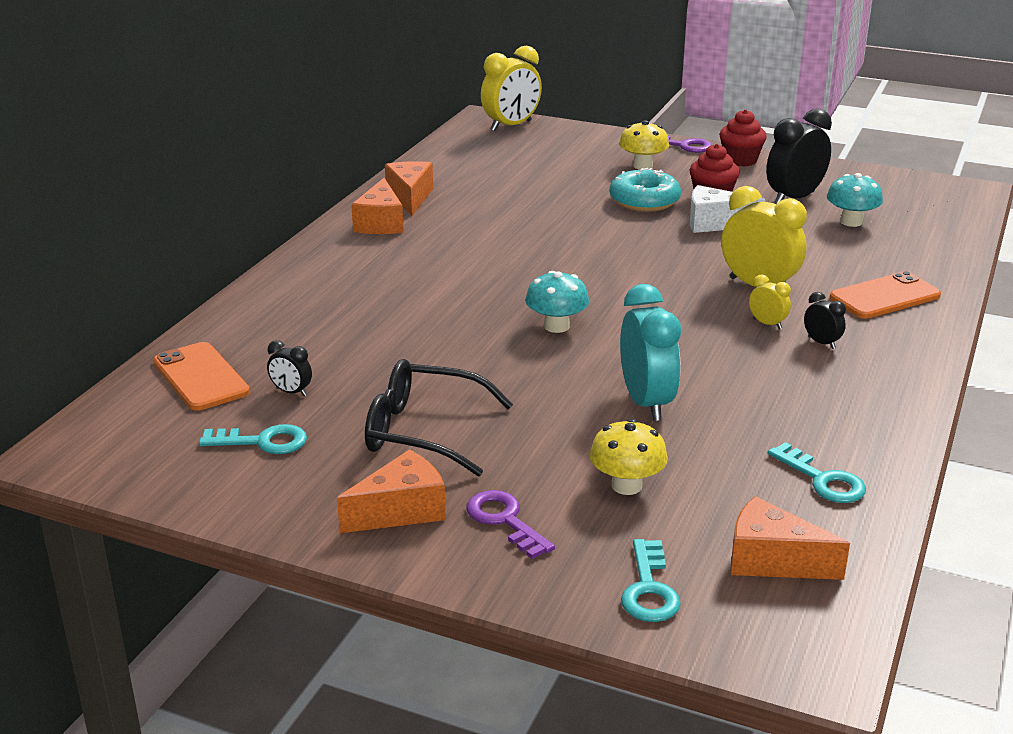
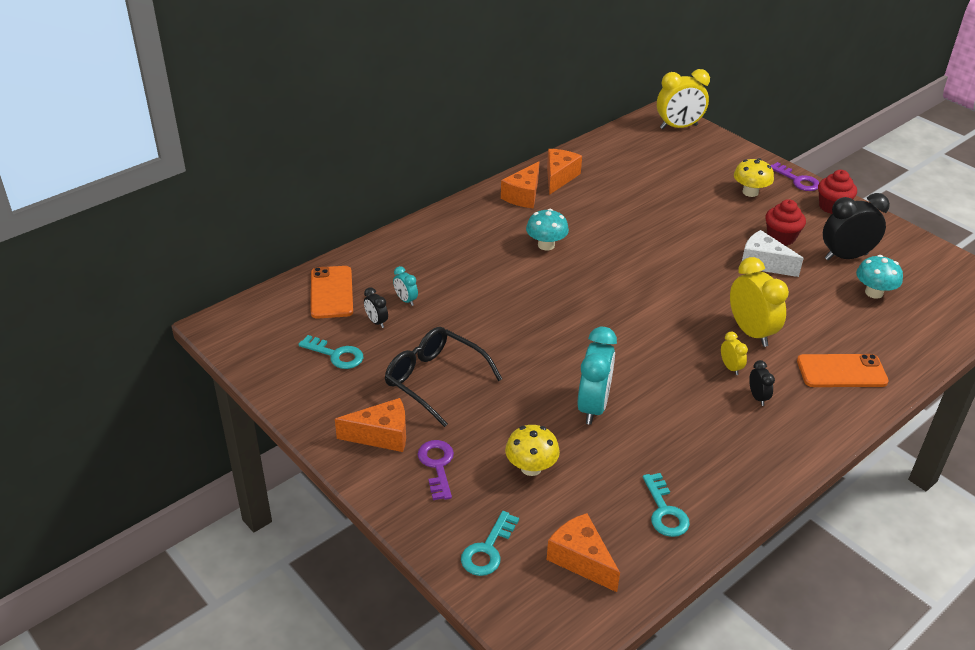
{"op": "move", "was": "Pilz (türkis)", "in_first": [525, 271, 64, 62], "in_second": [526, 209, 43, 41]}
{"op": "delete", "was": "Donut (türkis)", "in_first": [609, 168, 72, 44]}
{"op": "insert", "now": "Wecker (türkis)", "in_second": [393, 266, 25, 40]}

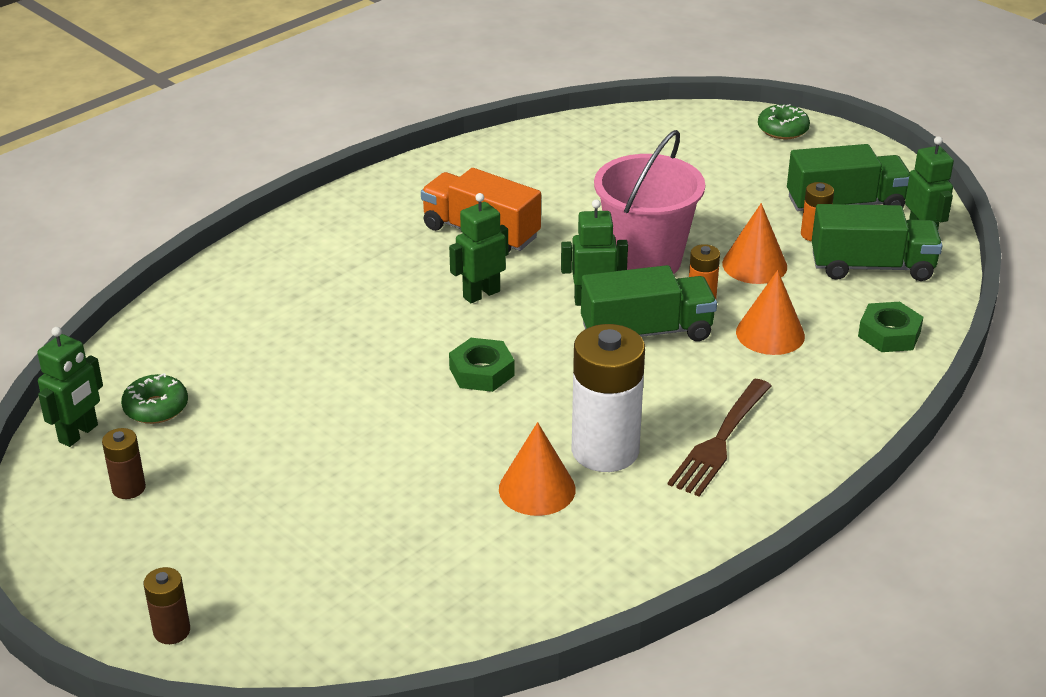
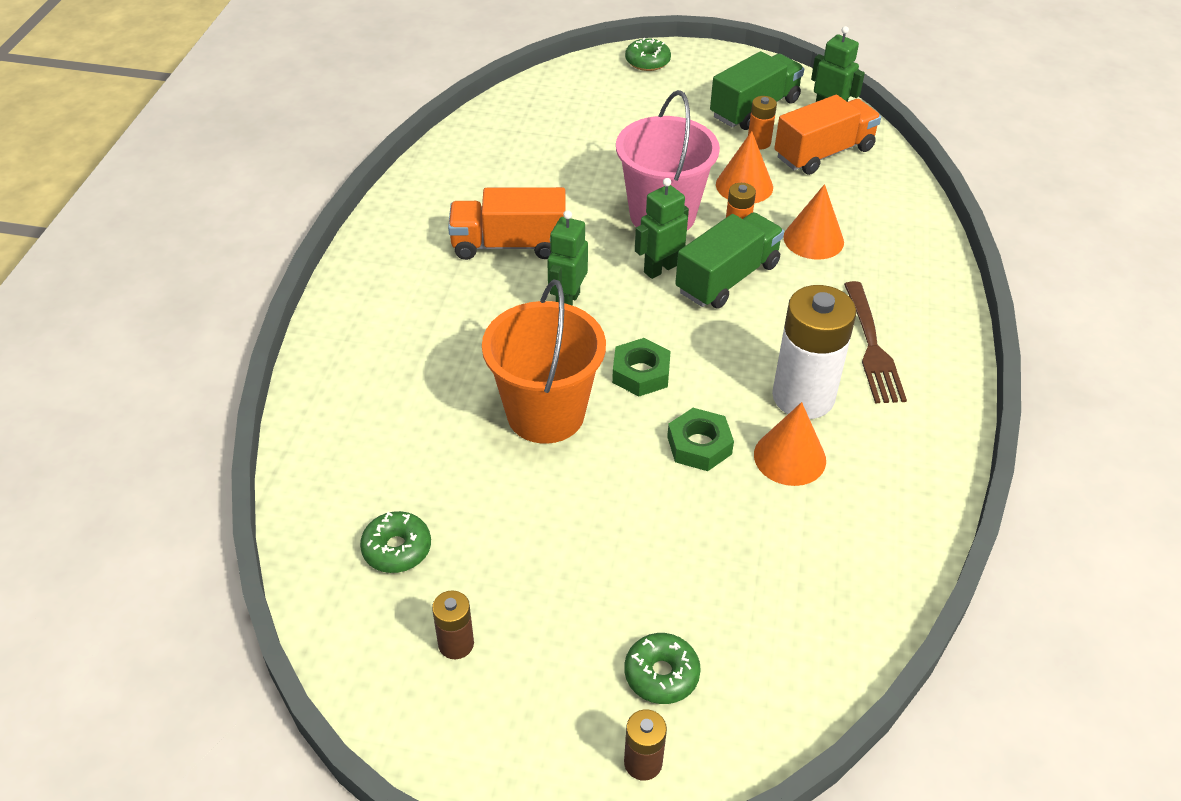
{"op": "delete", "was": "Roboter (grün)", "in_first": [37, 327, 66, 120]}
{"op": "recolor", "was": "Lastwagen (grün)", "now": "Lastwagen (orange)", "in_first": [812, 204, 131, 77], "in_second": [774, 95, 107, 80]}
{"op": "move", "was": "Sechskantmutter (grün)", "in_first": [858, 302, 65, 50], "in_second": [667, 408, 67, 63]}
{"op": "insert", "now": "Eimer (orange)", "in_second": [482, 279, 124, 165]}
{"op": "insert", "now": "Donut (grün)", "in_second": [624, 633, 77, 71]}

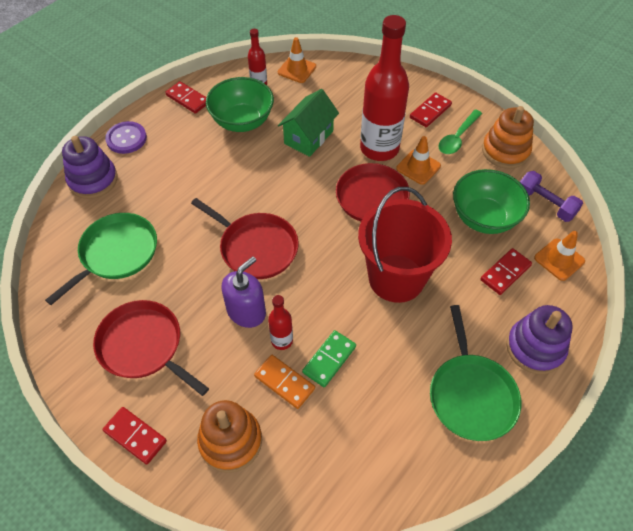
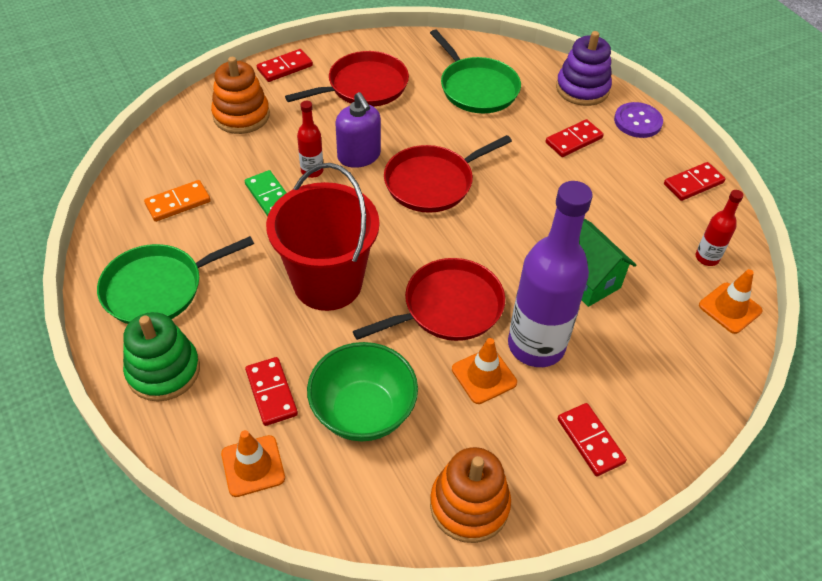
{"op": "delete", "was": "Schüssel (grün)", "in_first": [206, 77, 68, 55]}
{"op": "move", "was": "Dominostein (orange)", "in_first": [254, 355, 61, 54], "in_second": [144, 180, 67, 42]}
{"op": "recolor", "was": "Flasche (rot)", "now": "Flasche (lila)", "in_first": [360, 15, 49, 146], "in_second": [508, 181, 85, 186]}
{"op": "rotate", "was": "Pfanne (grün)", "in_first": [430, 305, 91, 136], "in_second": [97, 236, 157, 88], "clockwise": -45}
{"op": "delete", "was": "Löffel (grün)", "in_first": [439, 109, 43, 45]}
{"op": "recolor", "was": "Stapelspielzeug (lila)", "now": "Stapelspielzeug (grün)", "in_first": [506, 305, 67, 69], "in_second": [123, 312, 77, 90]}
{"op": "delete", "was": "Hantel (lila)", "in_first": [520, 171, 63, 51]}
{"op": "insert", "now": "Dominostein (rot)", "in_second": [546, 119, 58, 38]}

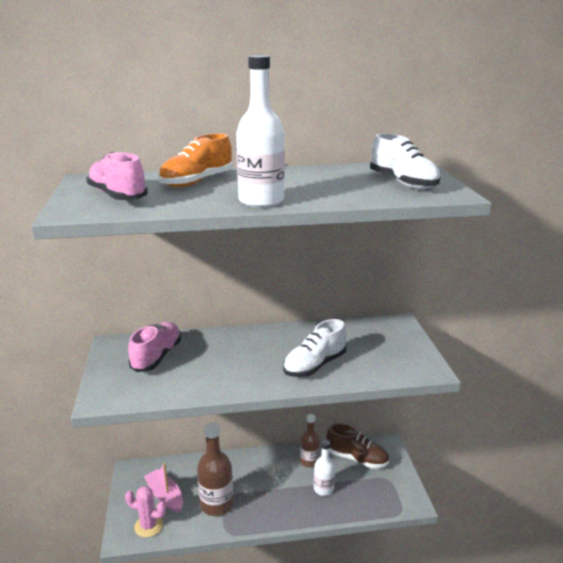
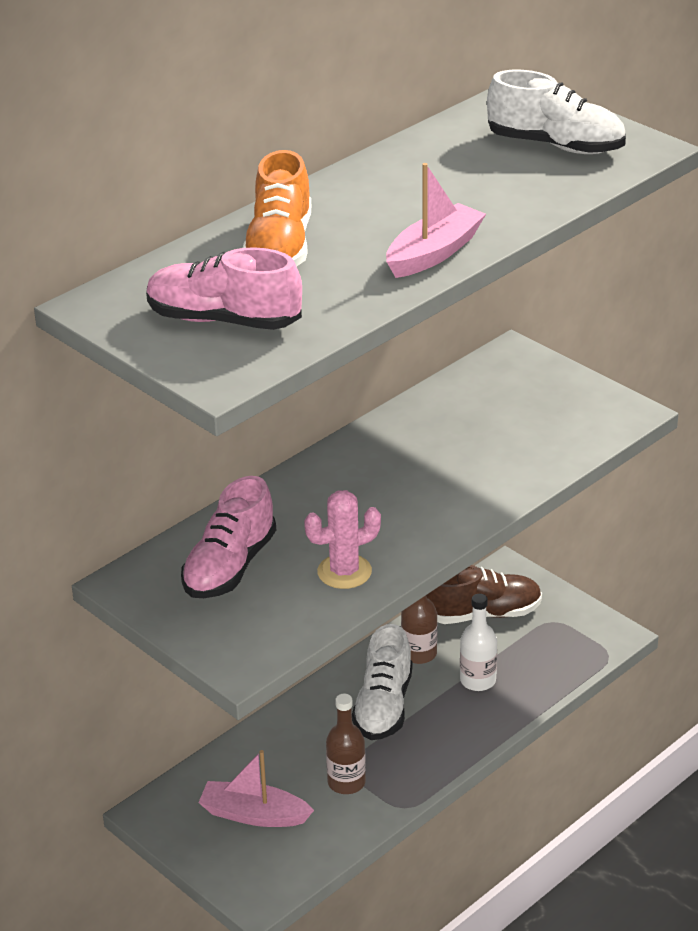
{"op": "move", "was": "Kaktus (rosa)", "in_first": [125, 486, 41, 52], "in_second": [304, 490, 77, 99]}
{"op": "rotate", "was": "Schuh (rosa)", "in_first": [128, 322, 53, 50], "in_second": [181, 476, 95, 122], "clockwise": -135}
{"op": "resize", "was": "Flasche (braun)", "in_first": [197, 422, 37, 94], "in_second": [326, 694, 40, 100], "ratio": 0.63}
{"op": "replace", "was": "Flasche (weiß)", "now": "Boot (rosa)", "in_first": [236, 55, 49, 153], "in_second": [386, 163, 100, 115]}
{"op": "move", "was": "Schuh (weiß)", "in_first": [283, 319, 64, 58], "in_second": [352, 624, 61, 116]}

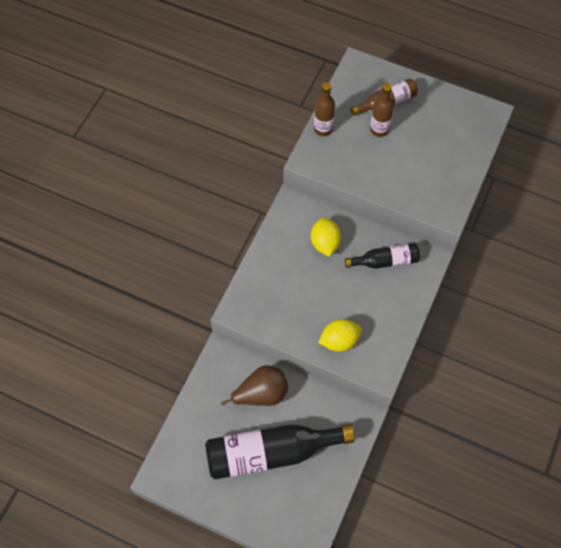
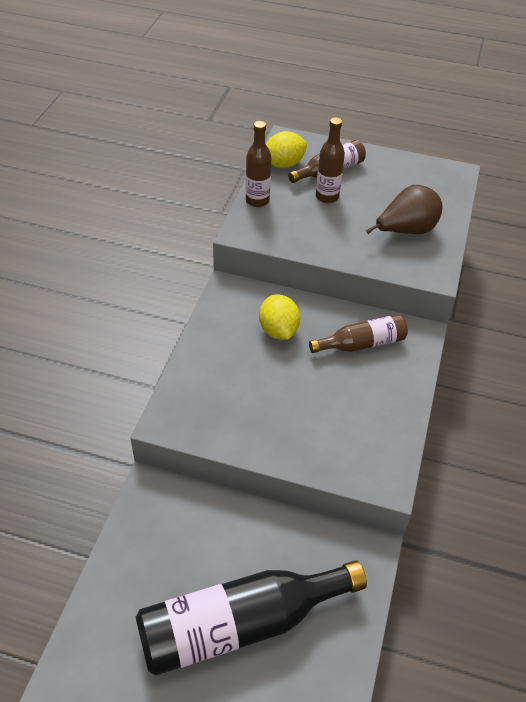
{"op": "move", "was": "Birne (braun)", "in_first": [221, 365, 67, 41], "in_second": [366, 185, 77, 49]}
{"op": "move", "was": "Zitrone (gelb)", "in_first": [318, 319, 44, 33], "in_second": [266, 131, 41, 37]}
{"op": "recolor", "was": "Flasche (schwarz)", "now": "Flasche (braun)", "in_first": [345, 243, 75, 26], "in_second": [309, 314, 99, 39]}

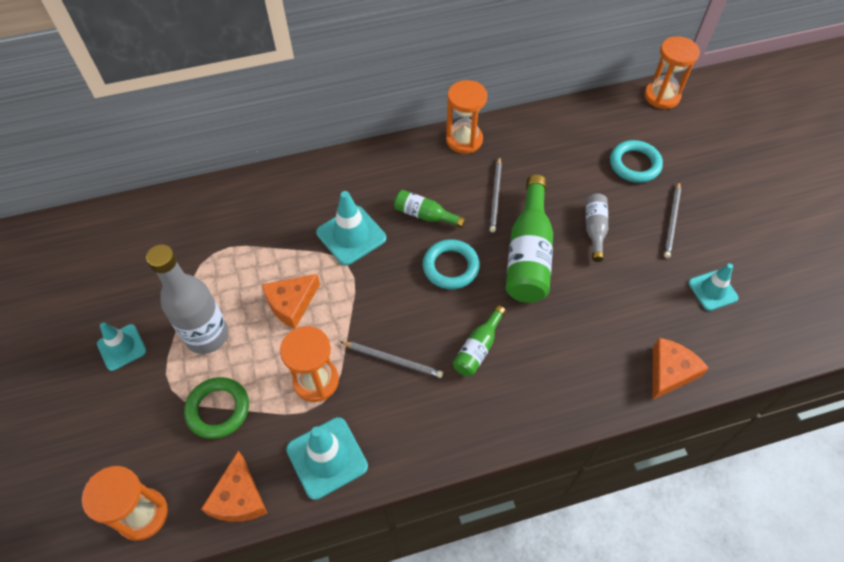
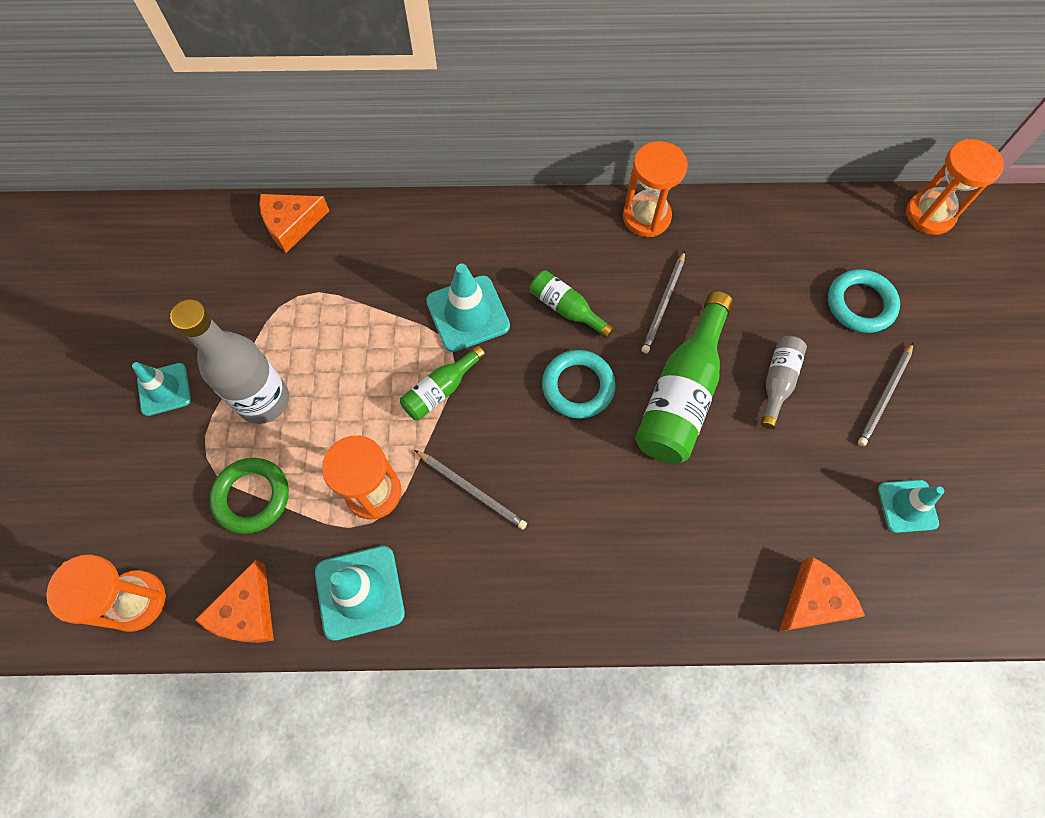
{"op": "move", "was": "Käse (orange)", "in_first": [262, 274, 58, 55], "in_second": [259, 194, 70, 59]}
{"op": "move", "was": "Flasche (grün)", "in_first": [453, 305, 53, 72], "in_second": [400, 345, 86, 75]}

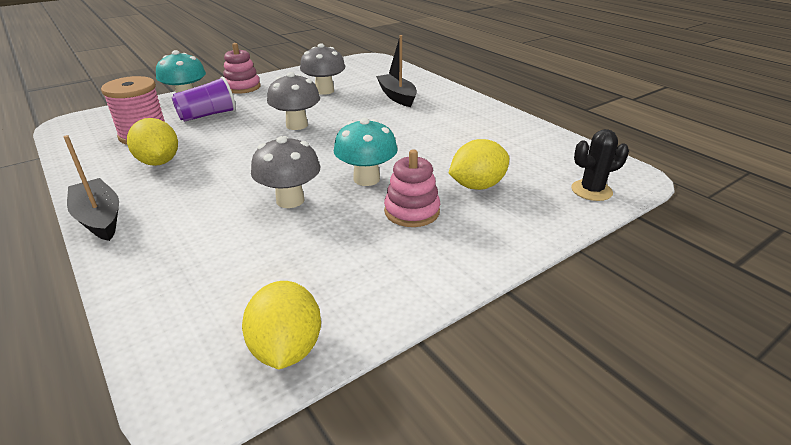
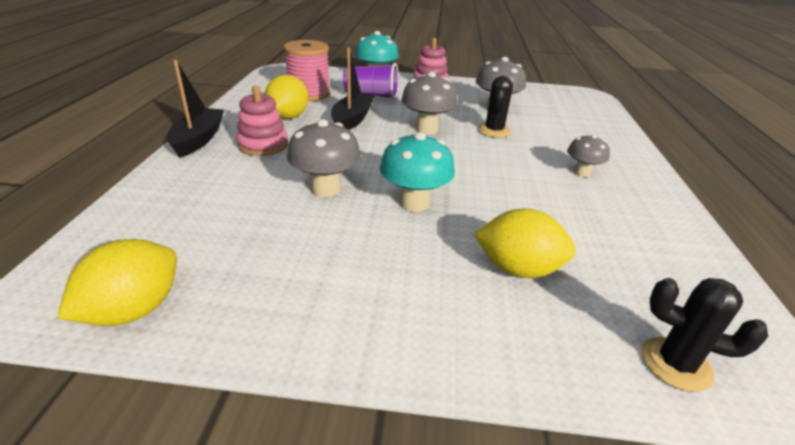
{"op": "move", "was": "Boot (schwarz)", "in_first": [376, 35, 41, 72], "in_second": [331, 47, 44, 83]}
{"op": "move", "was": "Stapelspielzeug (rosa)", "in_first": [384, 149, 56, 78], "in_second": [236, 86, 52, 70]}
{"op": "insert", "now": "Kaktus (schwarz)", "in_second": [478, 76, 35, 62]}
{"op": "insert", "now": "Pilz (grau)", "in_second": [567, 134, 43, 43]}

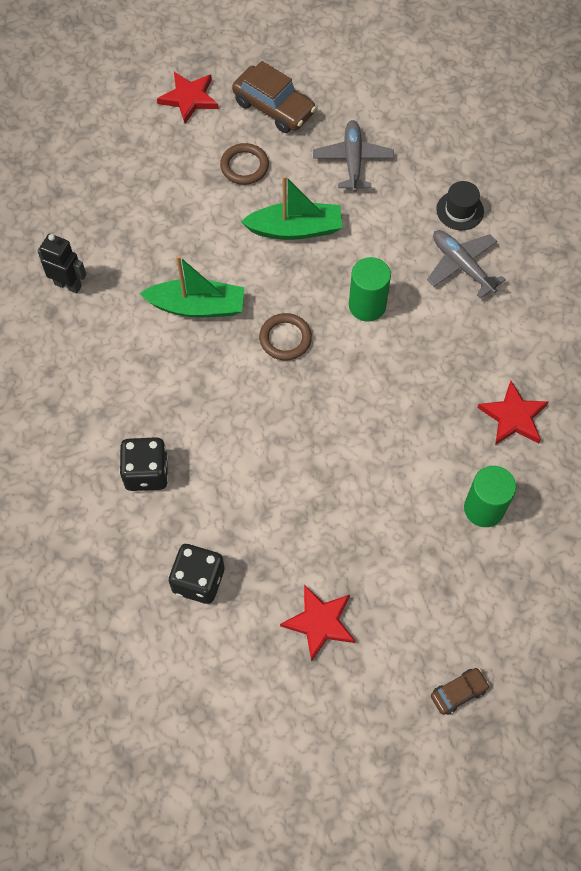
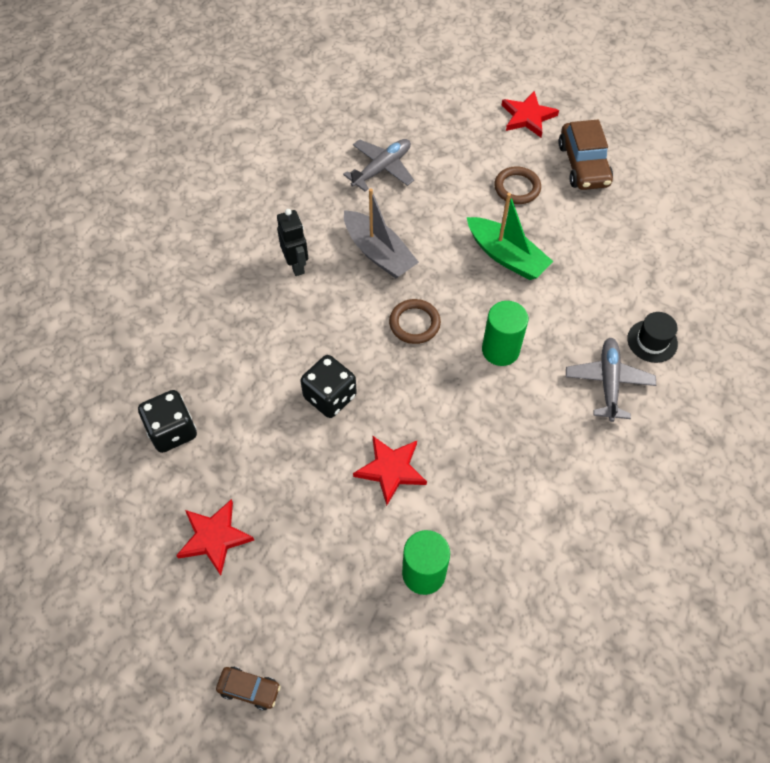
{"op": "move", "was": "Roboter (schwarz)", "in_first": [37, 234, 49, 60], "in_second": [277, 209, 31, 67]}
{"op": "move", "was": "Spielwürfel (schwarz)", "in_first": [119, 437, 49, 54], "in_second": [300, 355, 57, 63]}
{"op": "recolor", "was": "Boot (grün)", "now": "Boot (grau)", "in_first": [139, 255, 105, 62], "in_second": [344, 188, 75, 90]}
{"op": "move", "was": "Flugzeug (grau)", "in_first": [313, 120, 81, 72], "in_second": [343, 139, 71, 52]}
{"op": "move", "was": "Stern (rot)", "in_first": [478, 381, 71, 64], "in_second": [353, 436, 74, 70]}

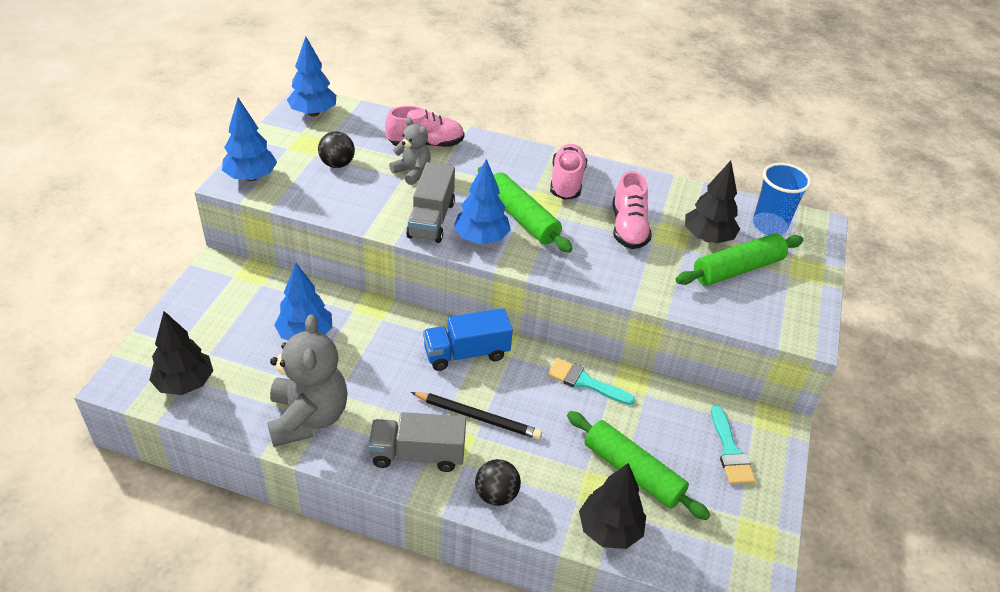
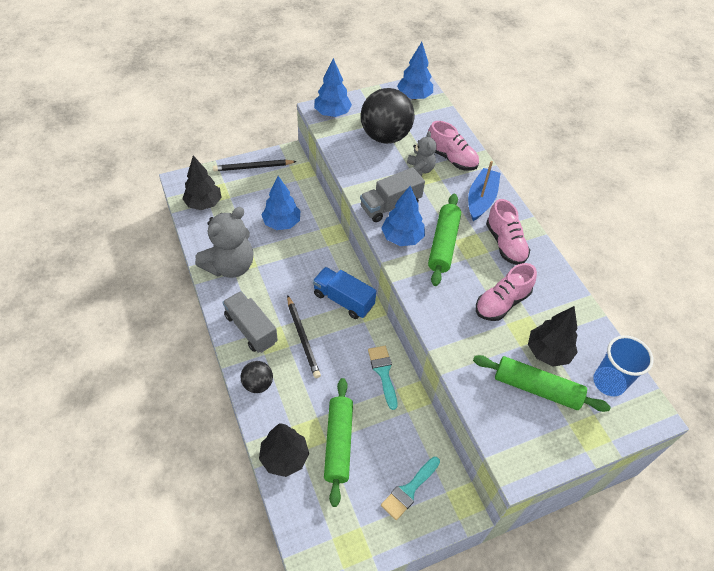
{"op": "resize", "was": "Ball (schwarz)", "in_first": [318, 131, 37, 37], "in_second": [361, 88, 53, 56], "ratio": 1.98}
{"op": "rotate", "was": "Schuh (rosa)", "in_first": [550, 144, 37, 56], "in_second": [486, 199, 44, 66], "clockwise": 105}
{"op": "insert", "now": "Bleistift (schwarz)", "in_second": [213, 160, 84, 11]}
{"op": "insert", "now": "Boot (blau)", "in_second": [468, 161, 33, 60]}

